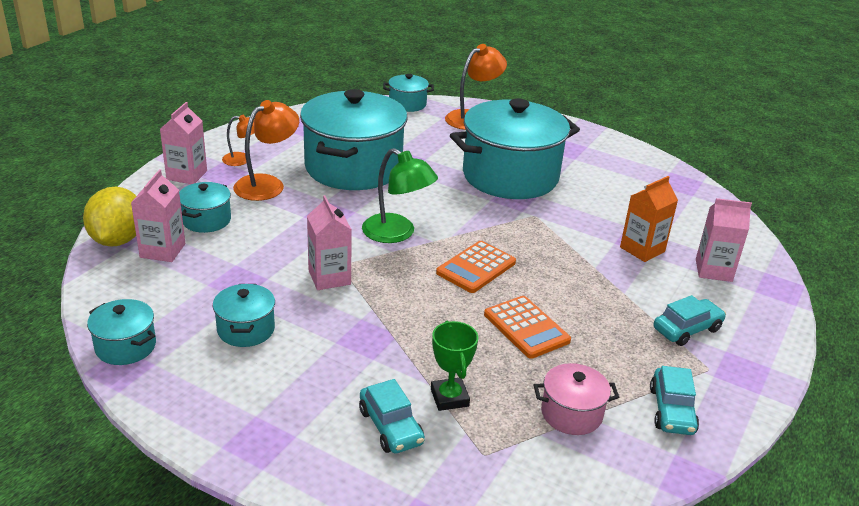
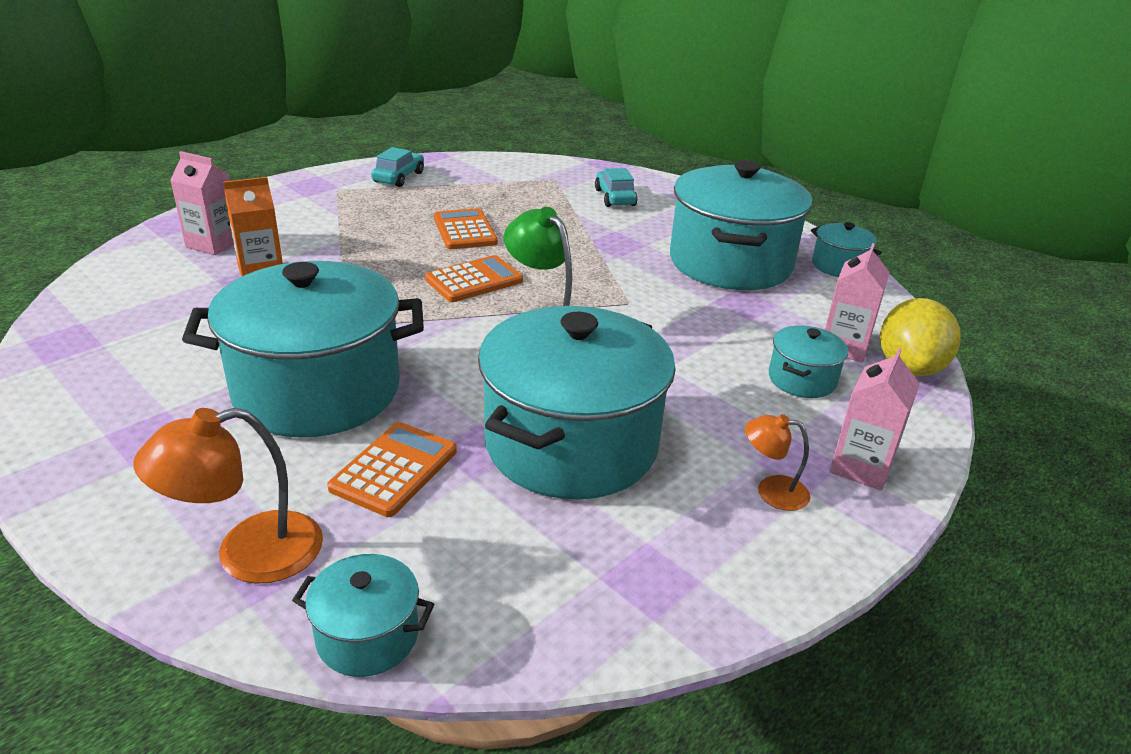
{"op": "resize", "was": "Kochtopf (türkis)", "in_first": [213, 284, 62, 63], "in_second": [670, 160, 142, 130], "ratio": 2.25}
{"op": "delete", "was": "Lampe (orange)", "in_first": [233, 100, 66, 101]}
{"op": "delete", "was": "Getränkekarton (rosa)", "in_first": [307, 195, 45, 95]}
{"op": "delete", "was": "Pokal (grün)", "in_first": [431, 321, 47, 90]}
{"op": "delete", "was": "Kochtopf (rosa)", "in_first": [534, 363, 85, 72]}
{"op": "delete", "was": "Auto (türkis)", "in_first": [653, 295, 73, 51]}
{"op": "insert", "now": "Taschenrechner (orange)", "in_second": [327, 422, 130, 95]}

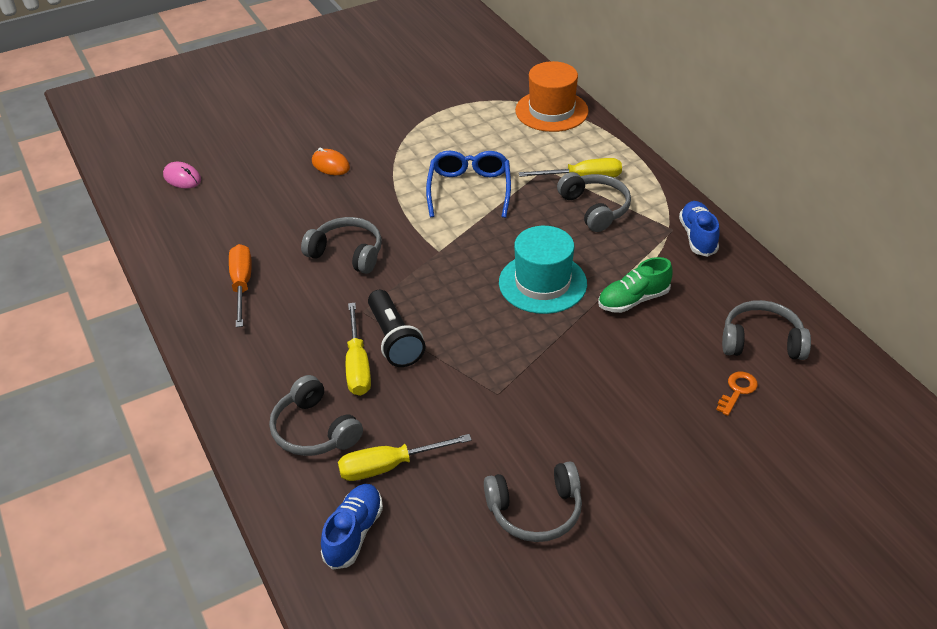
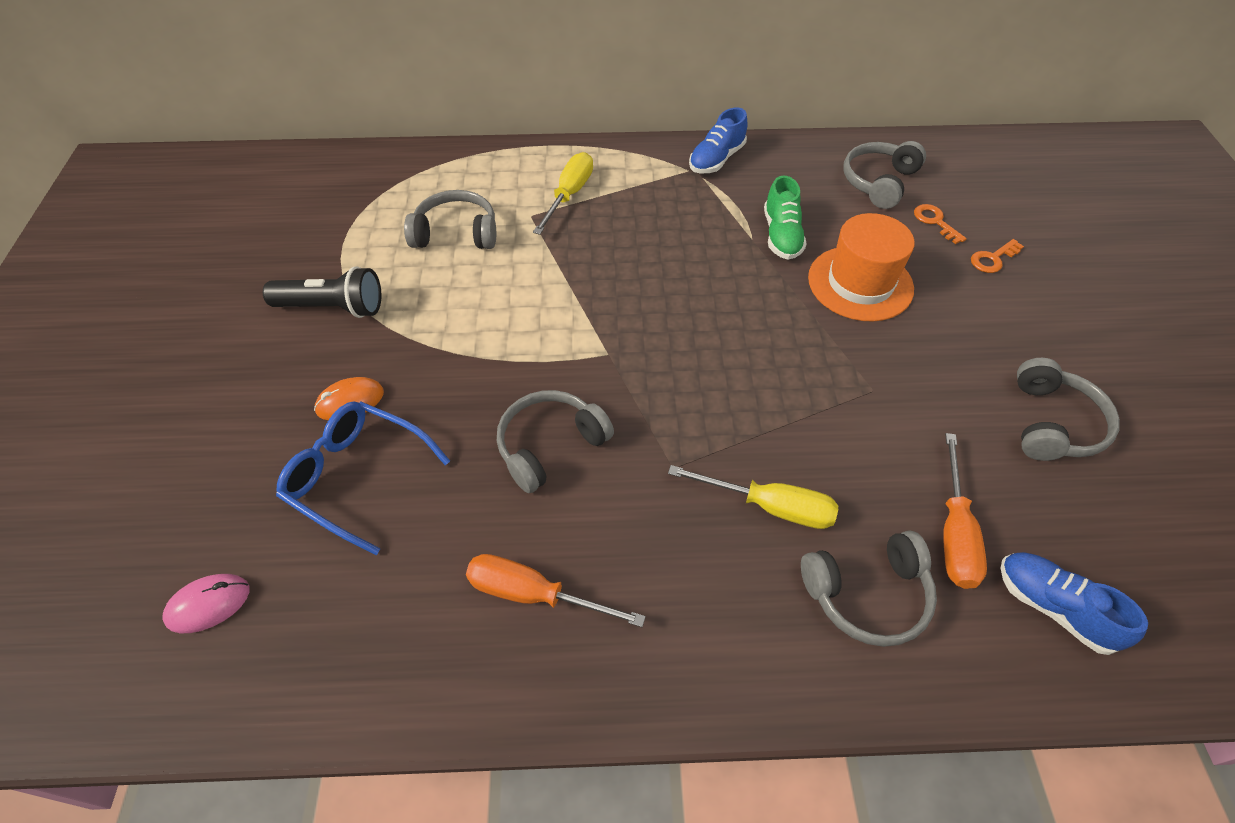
{"op": "recolor", "was": "Schraubenzieher (gelb)", "now": "Schraubenzieher (orange)", "in_first": [338, 434, 134, 47], "in_second": [943, 433, 44, 156]}
{"op": "move", "was": "Taschenlampe (schwarz)", "in_first": [368, 290, 58, 77], "in_second": [263, 266, 118, 52]}
{"op": "move", "was": "Brille (blau)", "in_first": [426, 151, 85, 67], "in_second": [276, 401, 174, 154]}
{"op": "delete", "was": "Hut (türkis)", "in_first": [499, 226, 88, 88]}
{"op": "move", "was": "Hut (orange)", "in_first": [515, 61, 74, 71], "in_second": [808, 213, 107, 108]}
{"op": "move", "was": "Kopfhörer (grau)", "in_first": [557, 172, 74, 60], "in_second": [404, 190, 92, 59]}
{"op": "rotate", "was": "Schuh (blau)", "in_first": [679, 201, 41, 56], "in_second": [689, 108, 58, 65], "clockwise": -75}
{"op": "insert", "now": "Schlüssel (orange)", "in_second": [971, 239, 53, 34]}

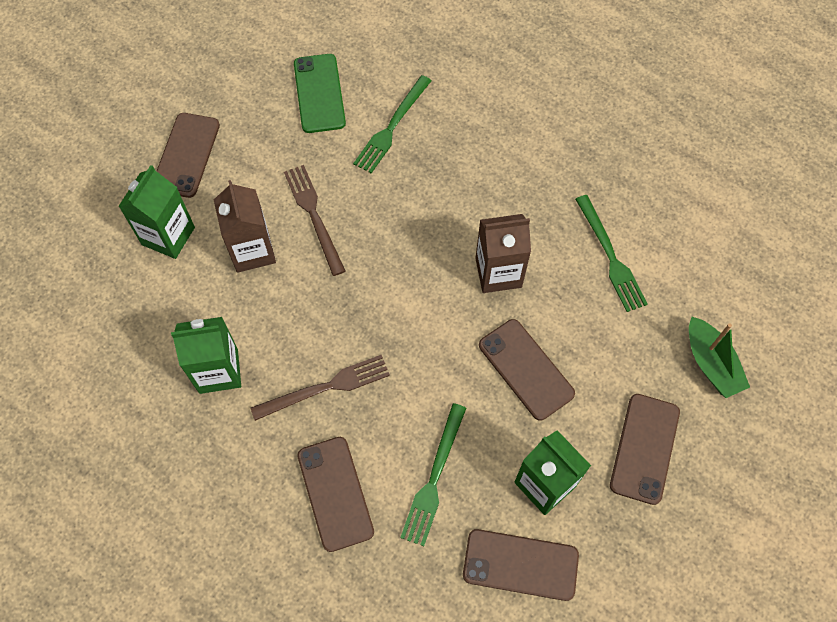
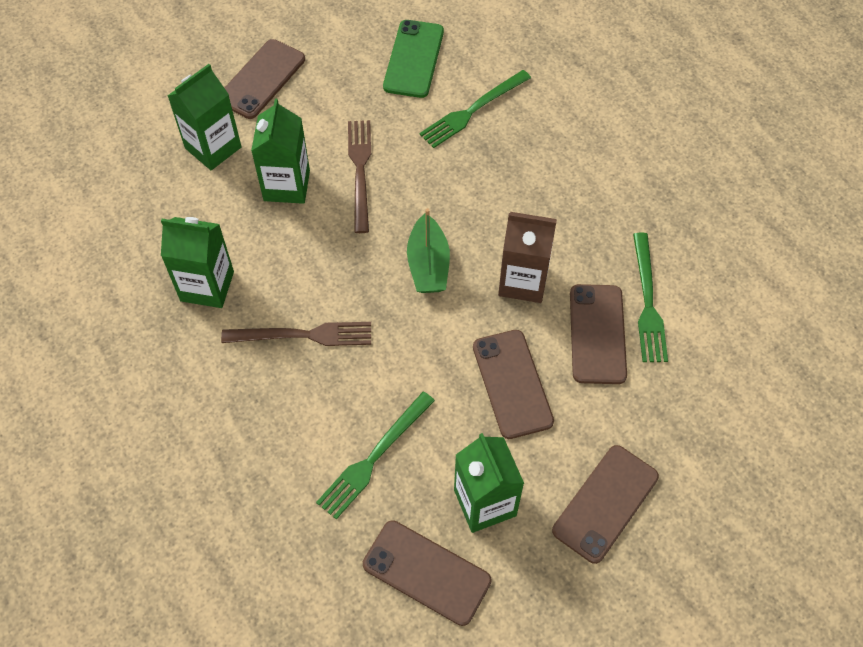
{"op": "recolor", "was": "Getränkekarton (braun)", "now": "Getränkekarton (grün)", "in_first": [214, 180, 62, 93], "in_second": [251, 99, 59, 105]}
{"op": "move", "was": "Handy (braun)", "in_first": [297, 437, 77, 115], "in_second": [570, 284, 57, 100]}
{"op": "move", "was": "Boot (grün)", "in_first": [689, 317, 61, 81], "in_second": [407, 208, 43, 85]}

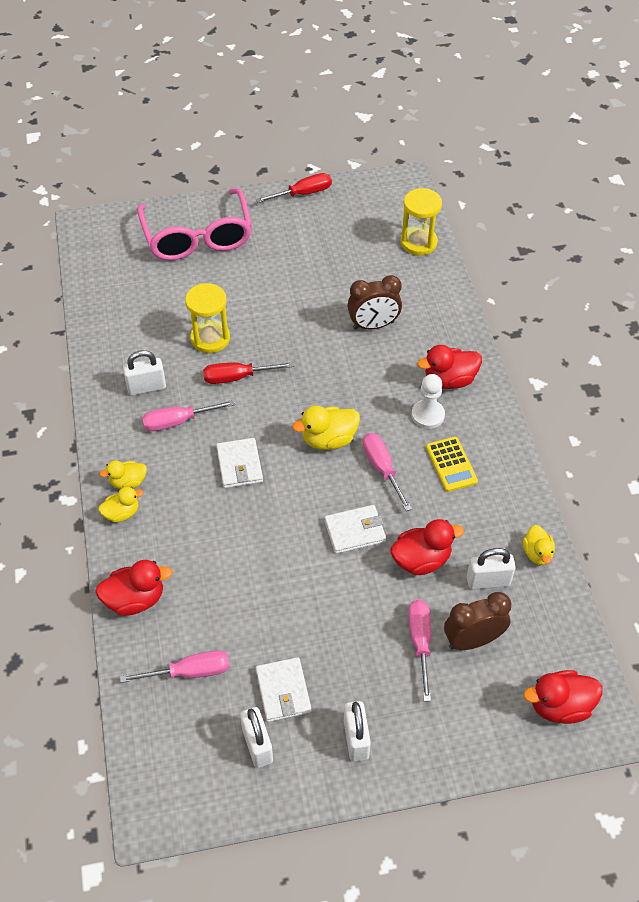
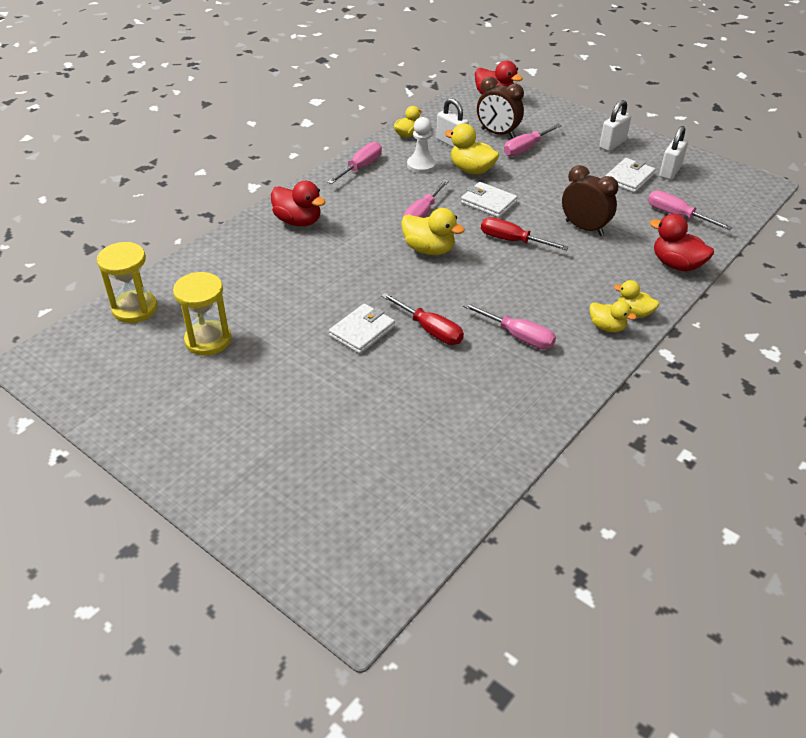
{"op": "delete", "was": "Vorhängeschloss (weiß)", "in_first": [123, 350, 43, 45]}
{"op": "delete", "was": "Brille (rosa)", "in_first": [137, 188, 115, 73]}
{"op": "move", "was": "Sanduhr (gelb)", "in_first": [185, 283, 45, 70], "in_second": [173, 272, 58, 84]}
{"op": "move", "was": "Geldbörse (weiß)", "in_first": [216, 438, 47, 50], "in_second": [329, 304, 66, 50]}
{"op": "move", "was": "Schraubenzieher (rot)", "in_first": [256, 173, 76, 30], "in_second": [481, 217, 88, 33]}
{"op": "move", "was": "Wecker (braun)", "in_first": [347, 275, 55, 55], "in_second": [562, 165, 57, 71]}
{"op": "recolor", "was": "Ente (rot)", "now": "Ente (gelb)", "in_first": [390, 519, 74, 56], "in_second": [444, 124, 55, 50]}
{"op": "move", "was": "Bauer (weiß)", "in_first": [411, 374, 34, 55], "in_second": [407, 117, 29, 57]}
{"op": "delete", "was": "Taschenrechner (gelb)", "in_first": [426, 437, 52, 55]}
{"op": "insert", "now": "Schraubenzieher (rosa)", "in_second": [327, 142, 55, 42]}

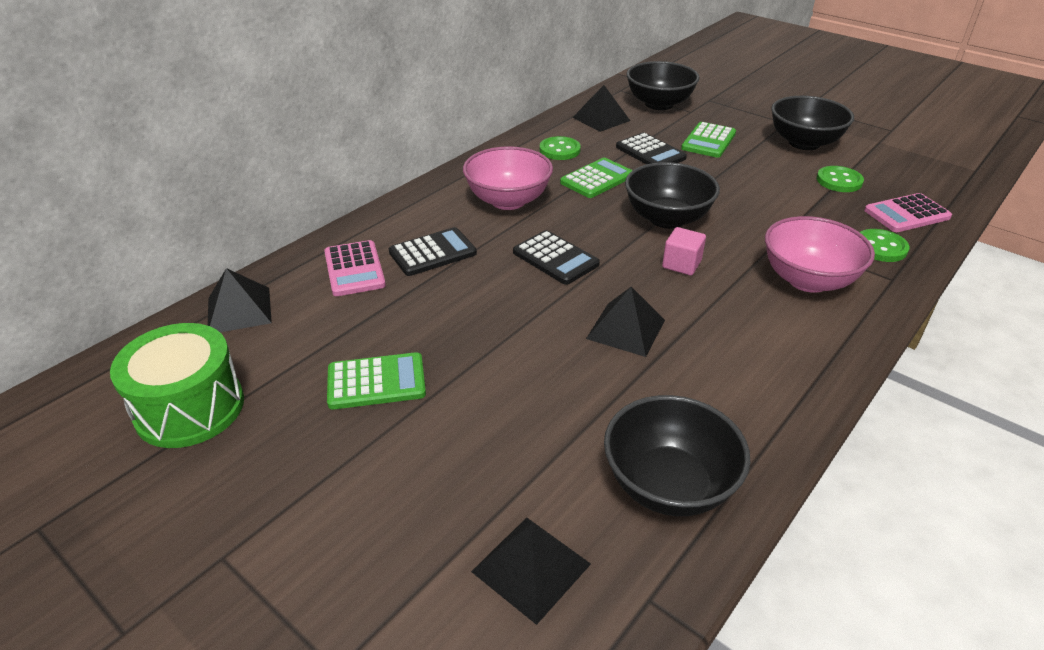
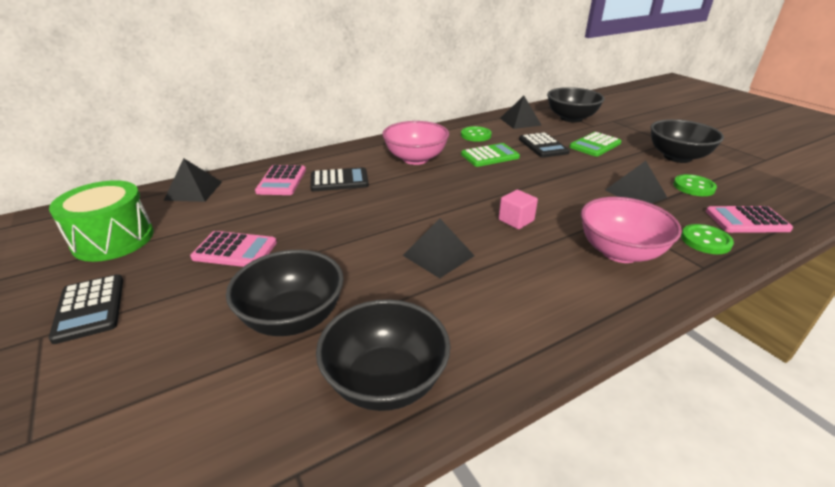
{"op": "recolor", "was": "Taschenrechner (grün)", "now": "Taschenrechner (rosa)", "in_first": [327, 352, 99, 57], "in_second": [190, 231, 87, 36]}
{"op": "move", "was": "Pyramide (schwarz)", "in_first": [471, 517, 120, 108], "in_second": [605, 161, 63, 43]}
{"op": "move", "was": "Taschenrechner (schwarz)", "in_first": [513, 230, 87, 55], "in_second": [49, 274, 74, 70]}
{"op": "move", "was": "Schüssel (schwarz)", "in_first": [625, 162, 95, 67], "in_second": [226, 250, 118, 86]}

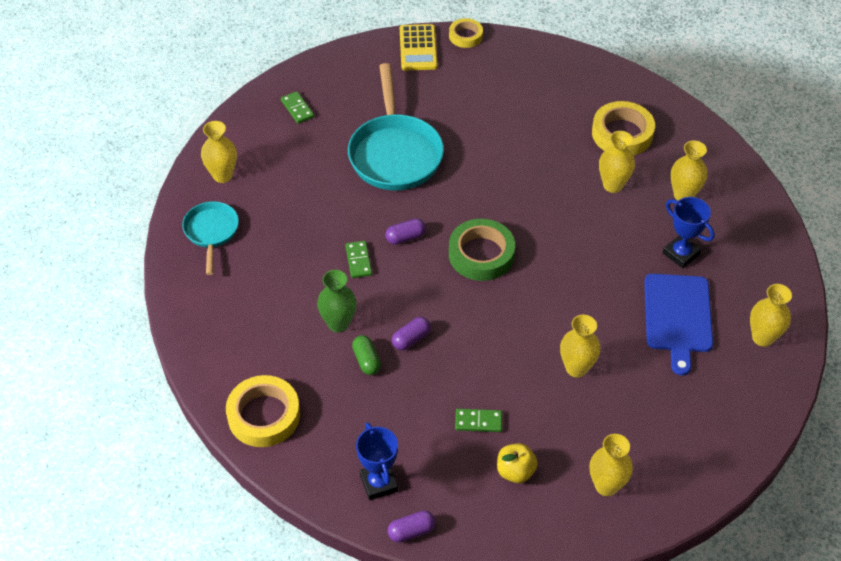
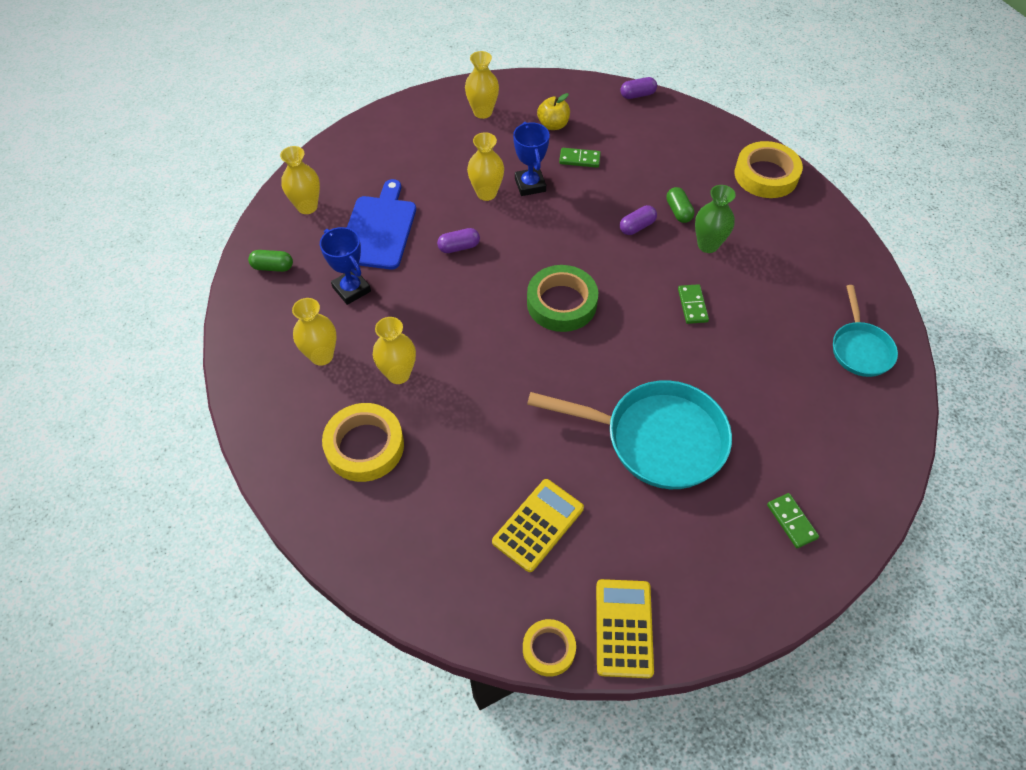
{"op": "delete", "was": "Vase (gelb)", "in_first": [201, 121, 36, 62]}
{"op": "rotate", "was": "Pfanne (türkis)", "in_first": [348, 63, 96, 127], "in_second": [527, 380, 205, 109], "clockwise": 105}
{"op": "move", "was": "Pokal (blau)", "in_first": [356, 422, 42, 78], "in_second": [513, 122, 37, 74]}
{"op": "move", "was": "Kapsel (lila)", "in_first": [385, 219, 41, 25], "in_second": [437, 228, 43, 25]}
{"op": "insert", "now": "Kapsel (grün)", "in_second": [248, 250, 45, 22]}
{"op": "insert", "now": "Taschenrechner (gelb)", "in_second": [492, 479, 92, 93]}

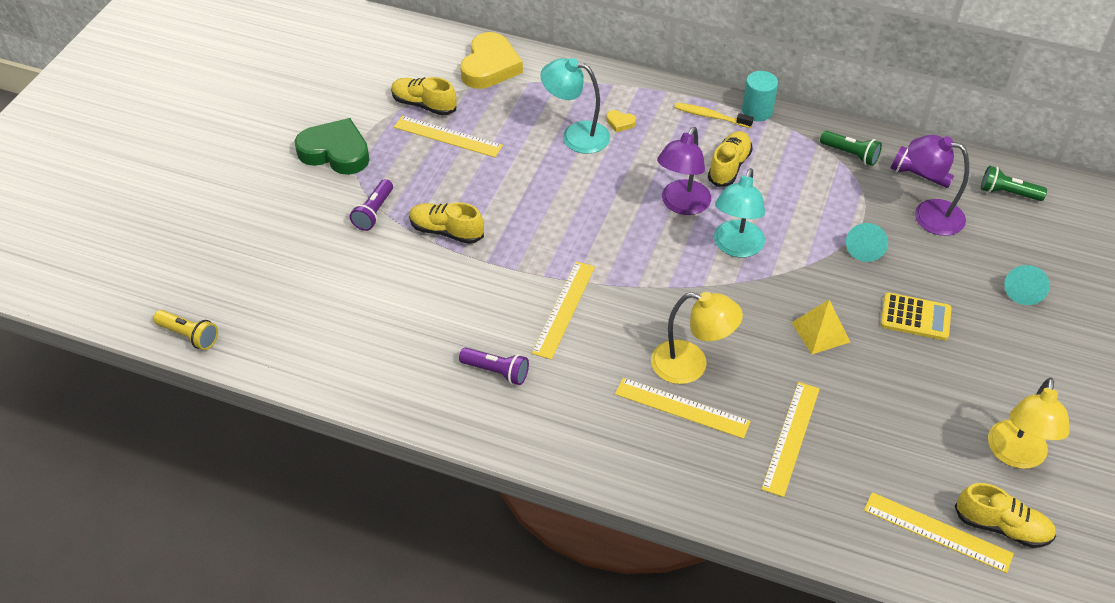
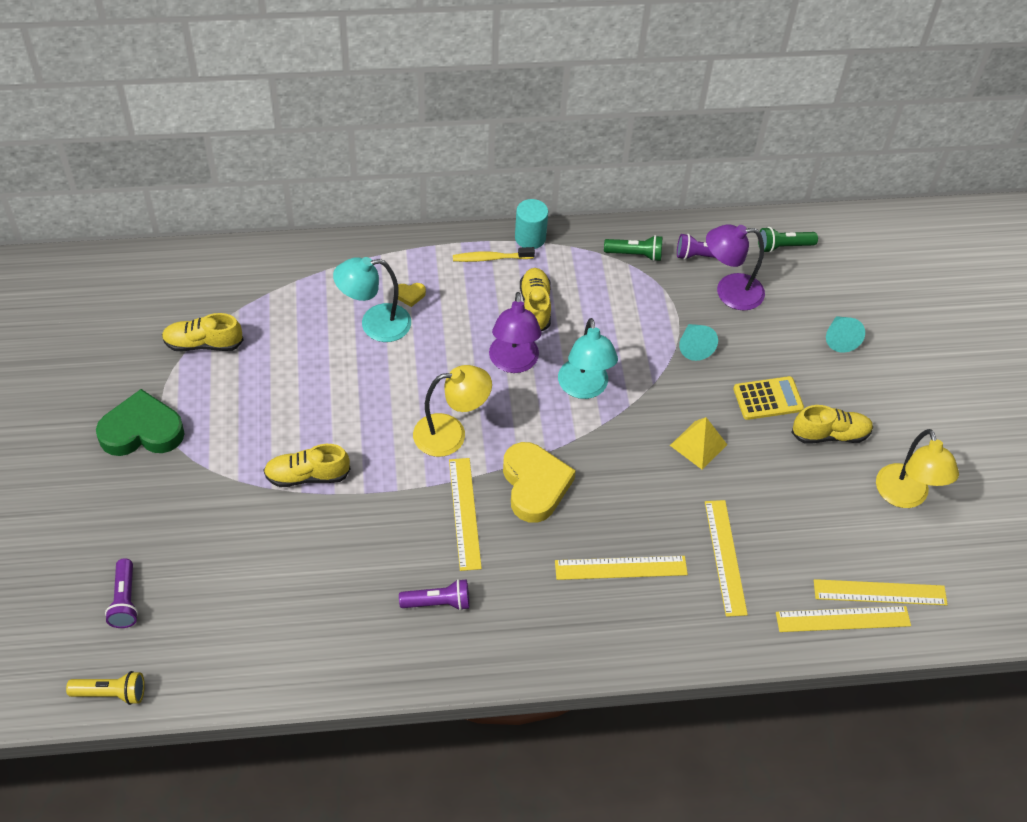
{"op": "move", "was": "Taschenlampe (lila)", "in_first": [350, 179, 43, 52], "in_second": [105, 558, 33, 70]}
{"op": "move", "was": "Lineal (gelb)", "in_first": [394, 116, 109, 41], "in_second": [776, 606, 135, 26]}
{"op": "move", "was": "Herz (gelb)", "in_first": [460, 32, 63, 57], "in_second": [503, 442, 73, 81]}
{"op": "move", "was": "Lampe (gelb)", "in_first": [651, 292, 92, 92], "in_second": [413, 365, 79, 92]}
{"op": "move", "was": "Schuh (gelb)", "in_first": [955, 483, 101, 65], "in_second": [791, 405, 82, 38]}

